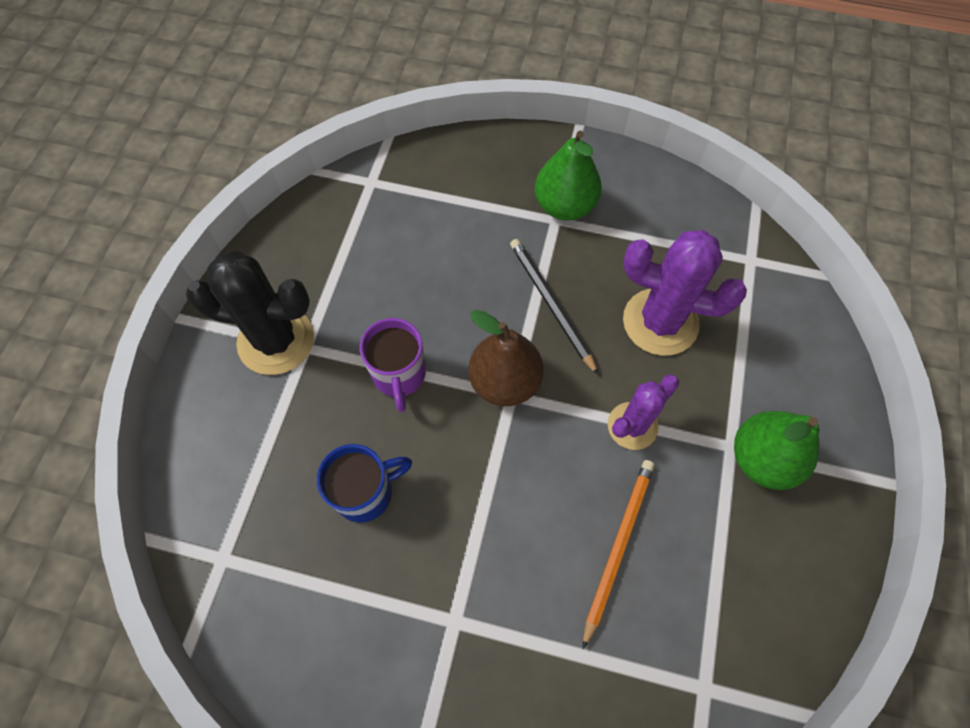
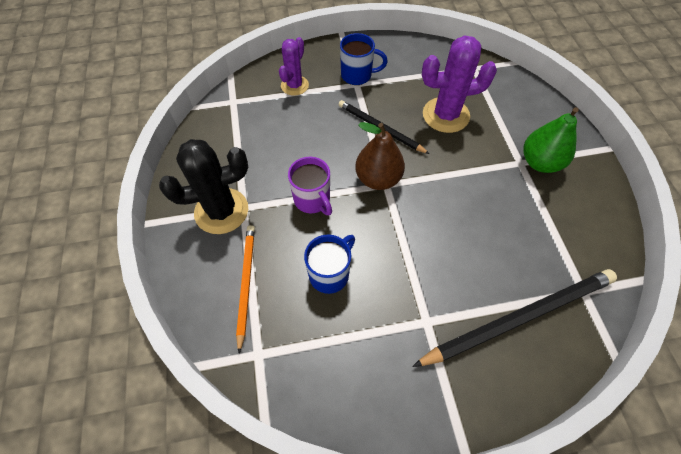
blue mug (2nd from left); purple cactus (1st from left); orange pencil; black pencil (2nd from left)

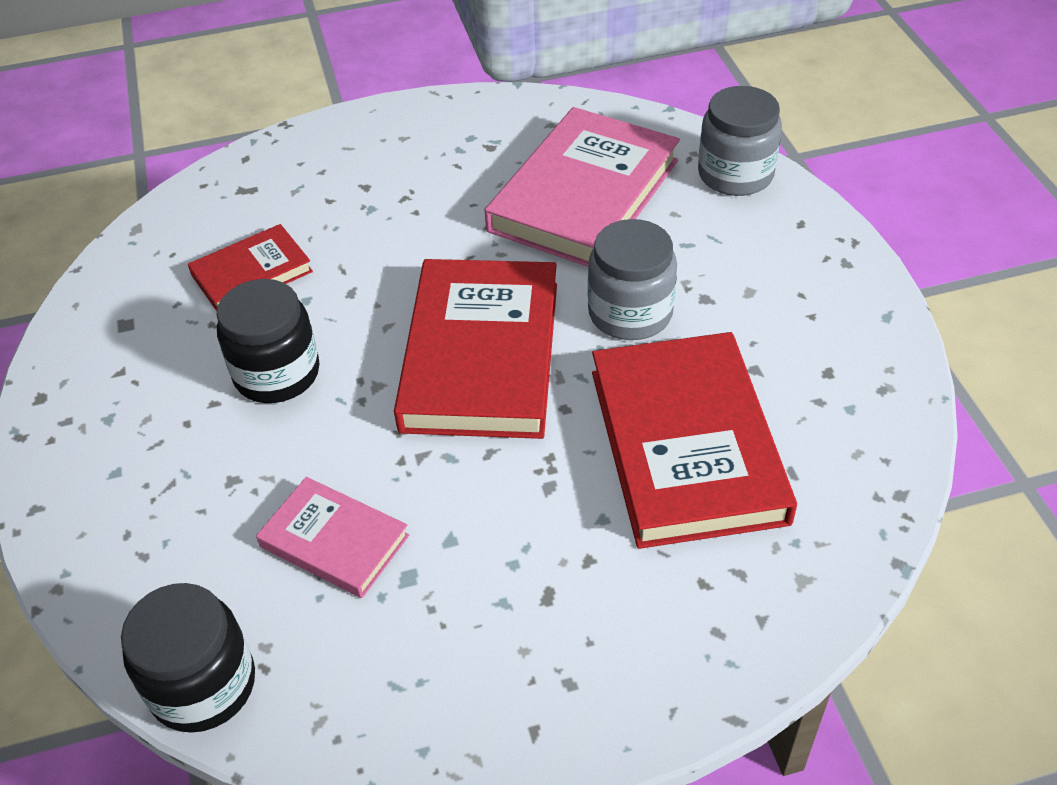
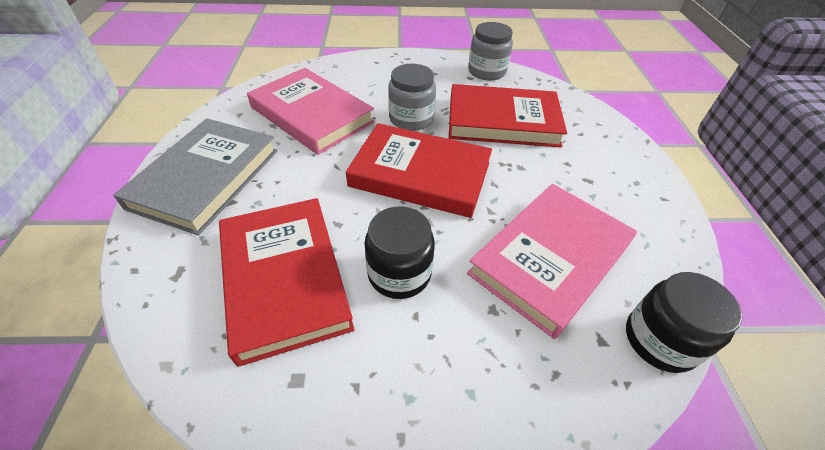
grey jar (2nd from left); red book (1st from left); pink book (2nd from left); grey book

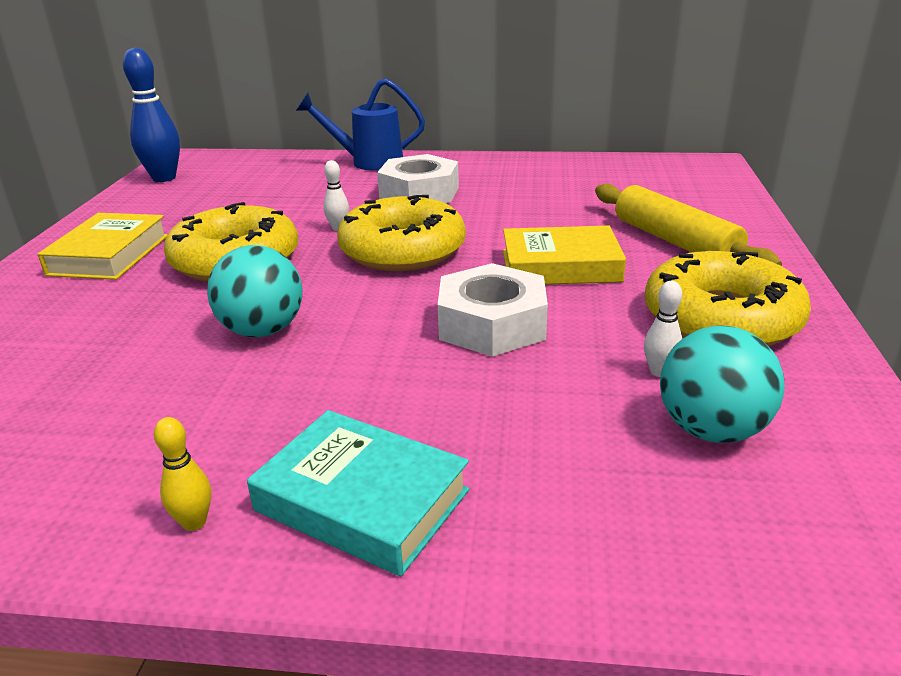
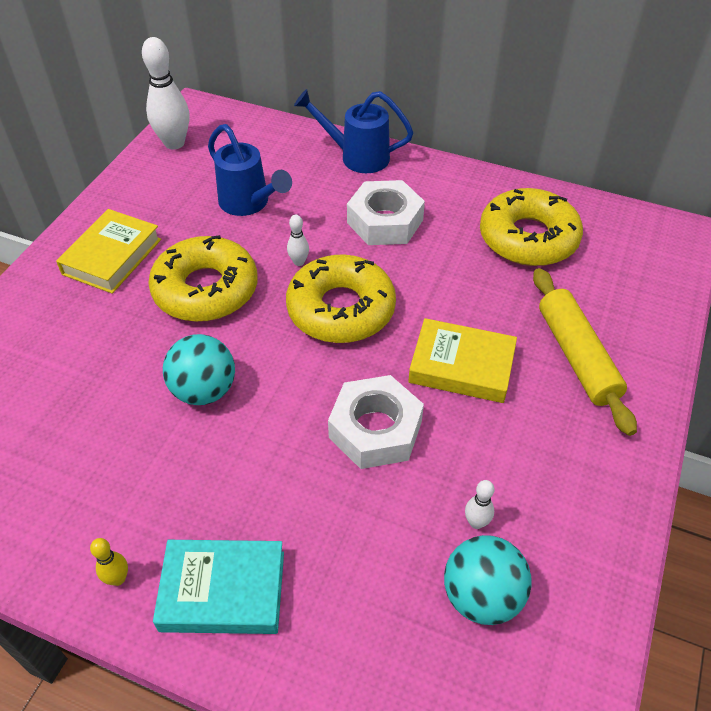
white bowling pin (1st from left); yellow donut (3rd from left); turquoise book; blue watering can (1st from left)

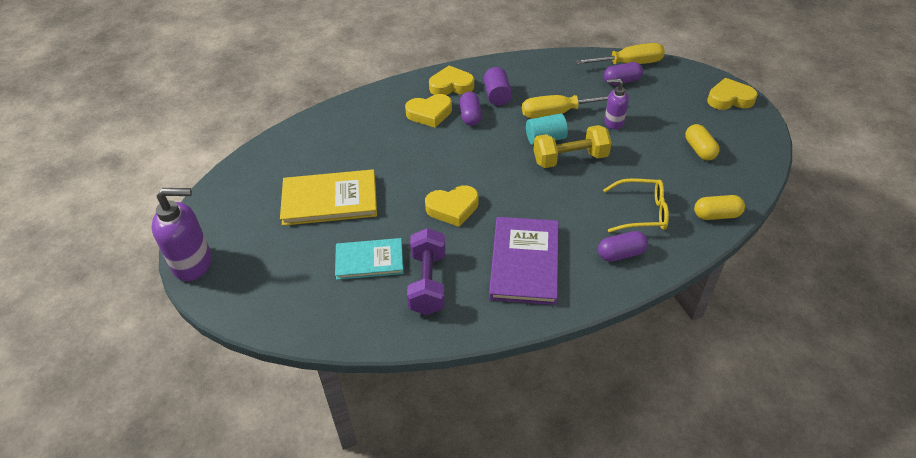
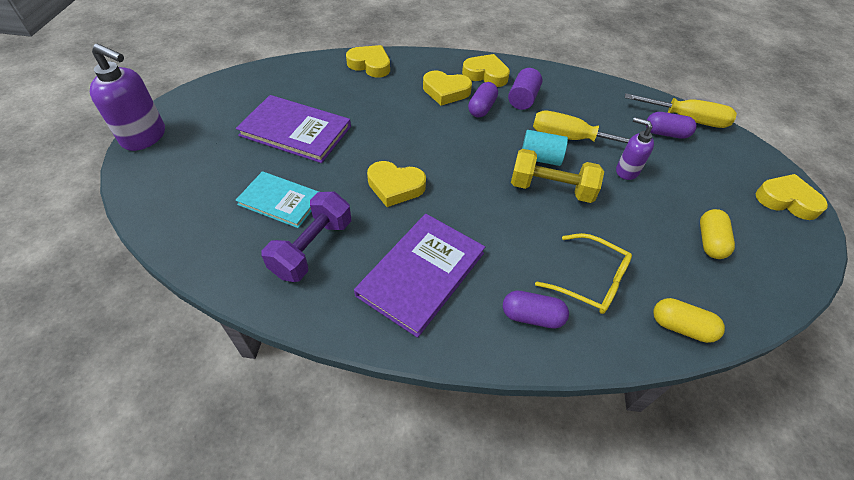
purple book (1st from left); yellow heart (1st from left)

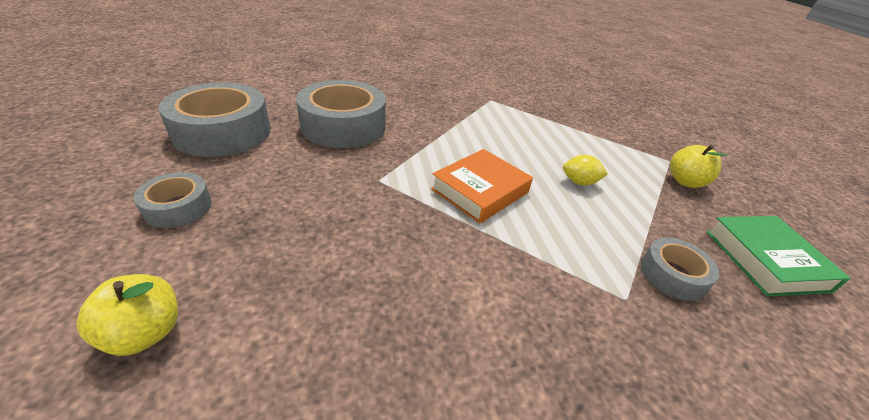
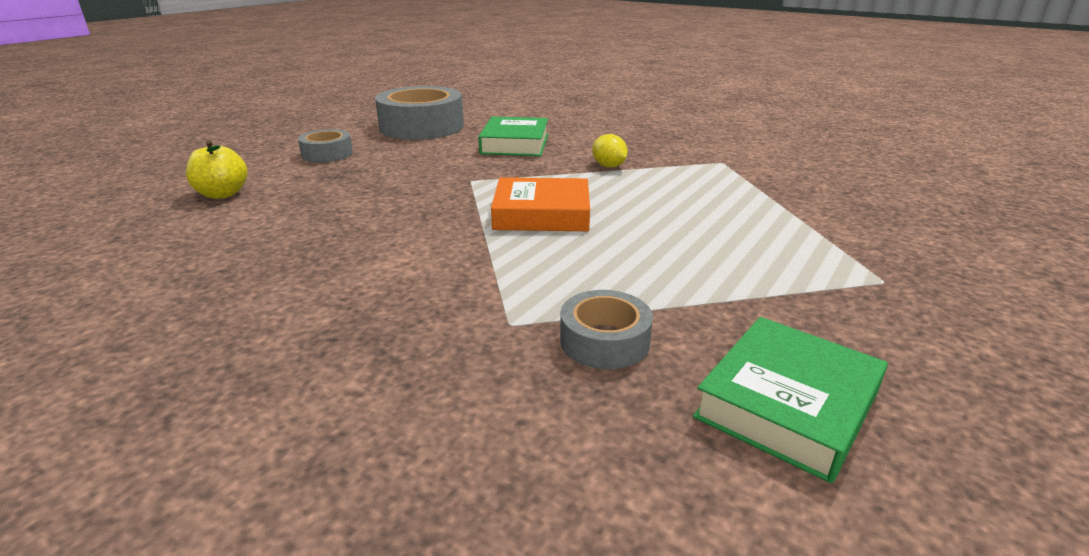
green book (1st from left); yellow apple (2nd from left in the first image); yellow lemon

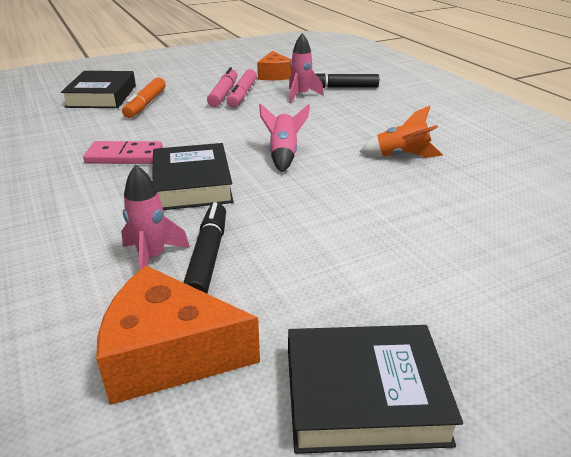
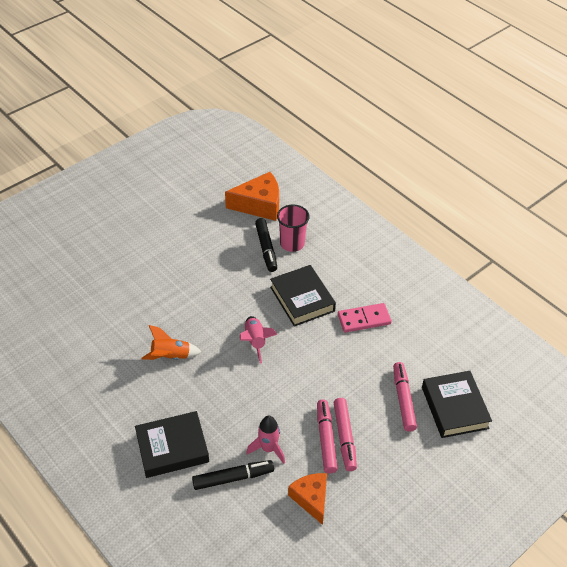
pink marker (3rd from left); pink cup; black book (1st from left)

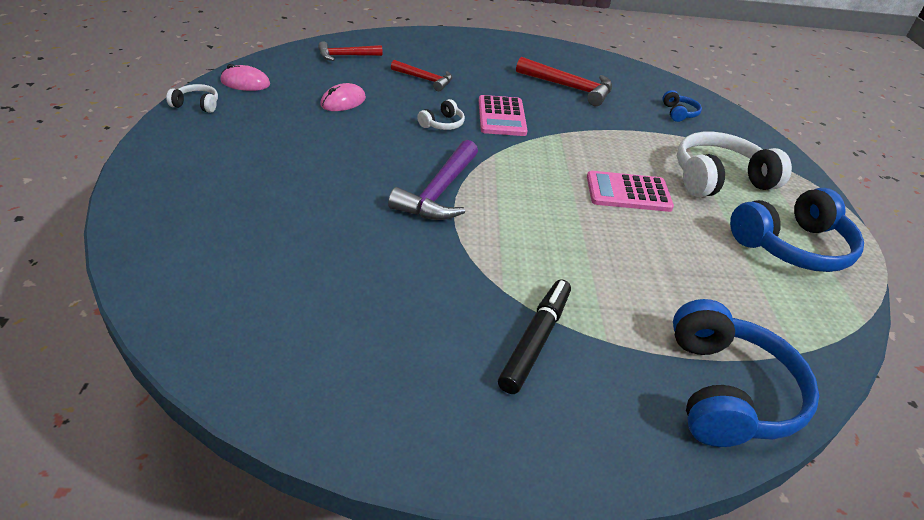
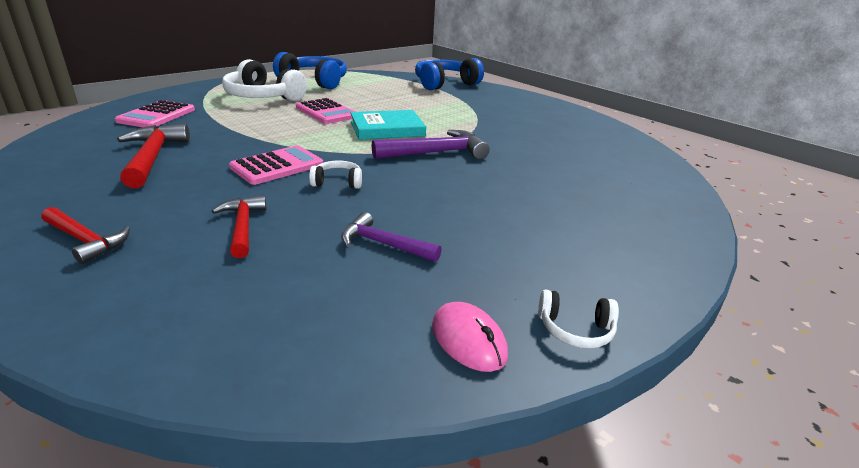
red hammer (1st from left); purple hammer (1st from left); white headphones (3rd from left); pink calculator (1st from left); black marker; turquoise book

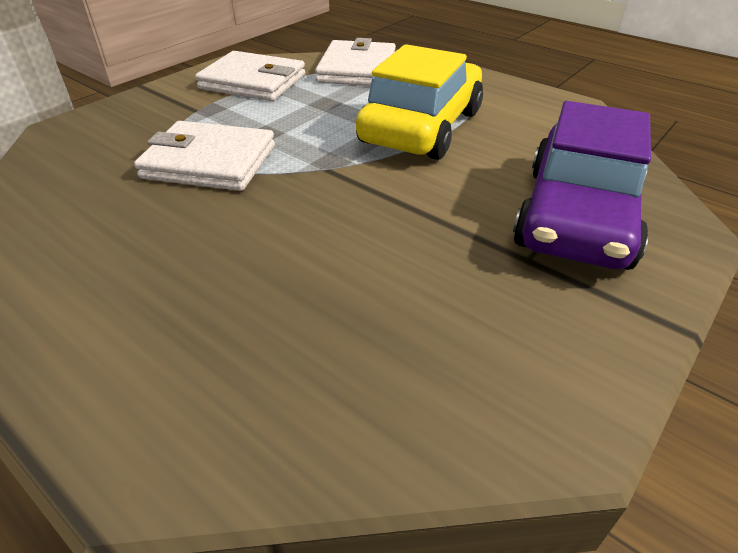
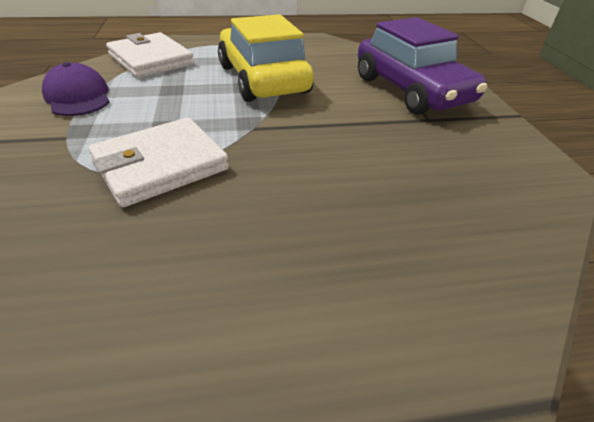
purple cap

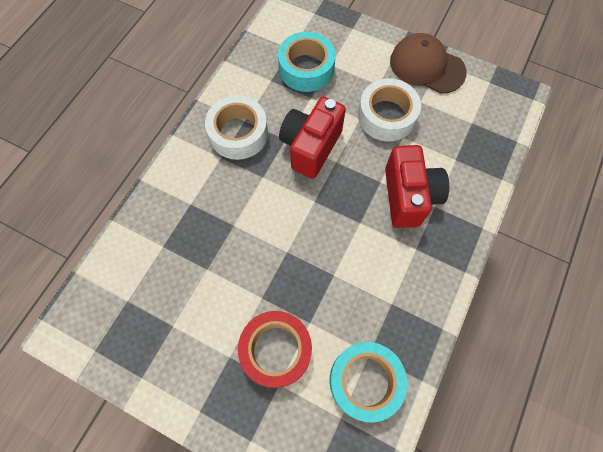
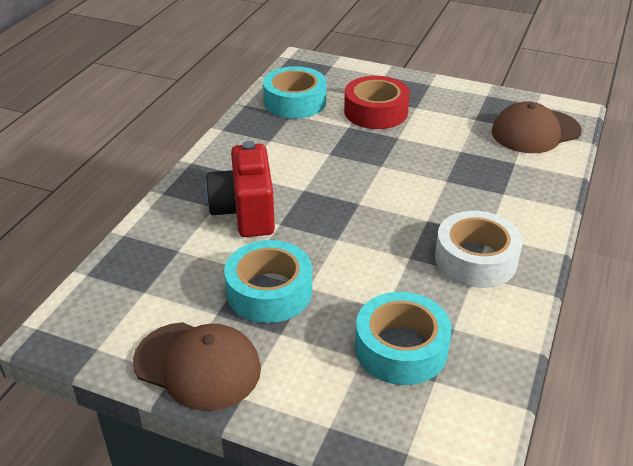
turquoise tape (1st from left); red camera (1st from left in the first image); brown cap (2nd from left)

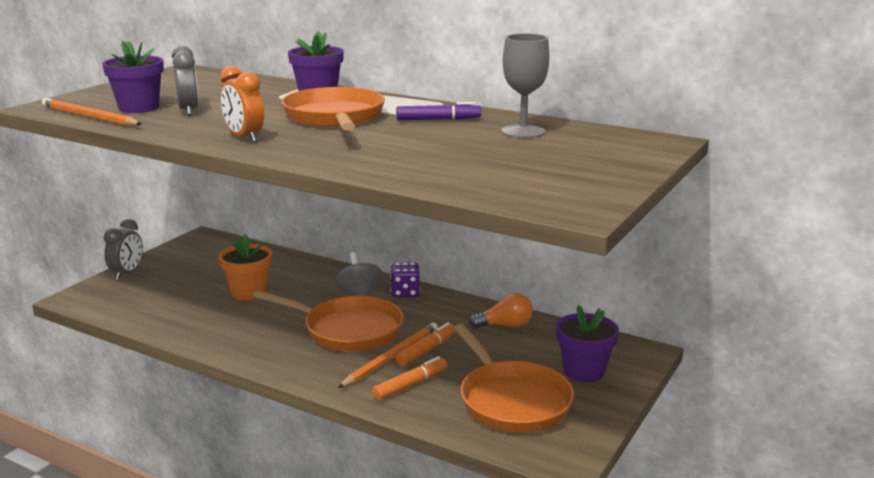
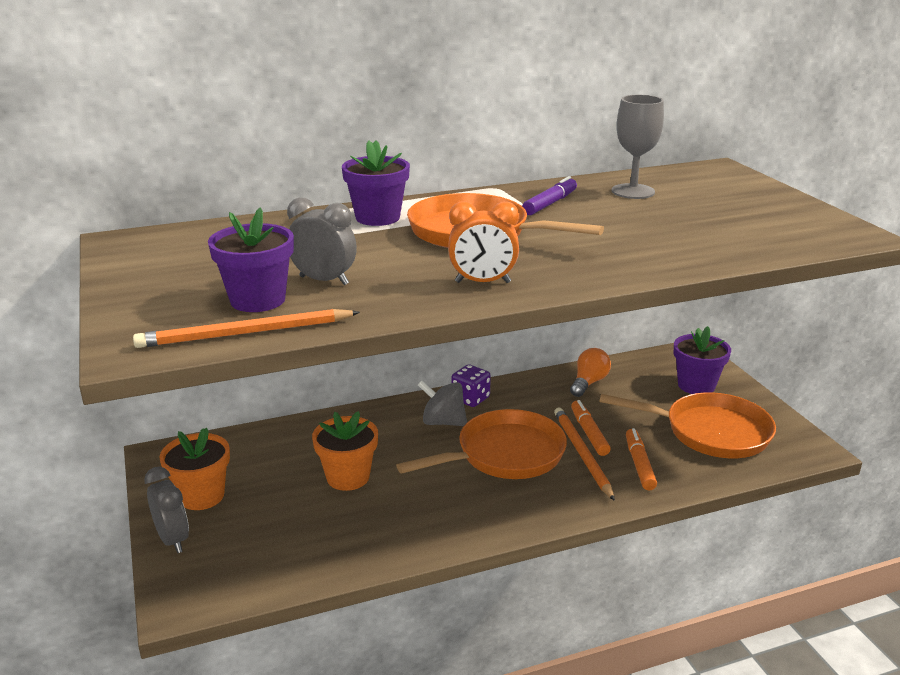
orange flower pot (1st from left)

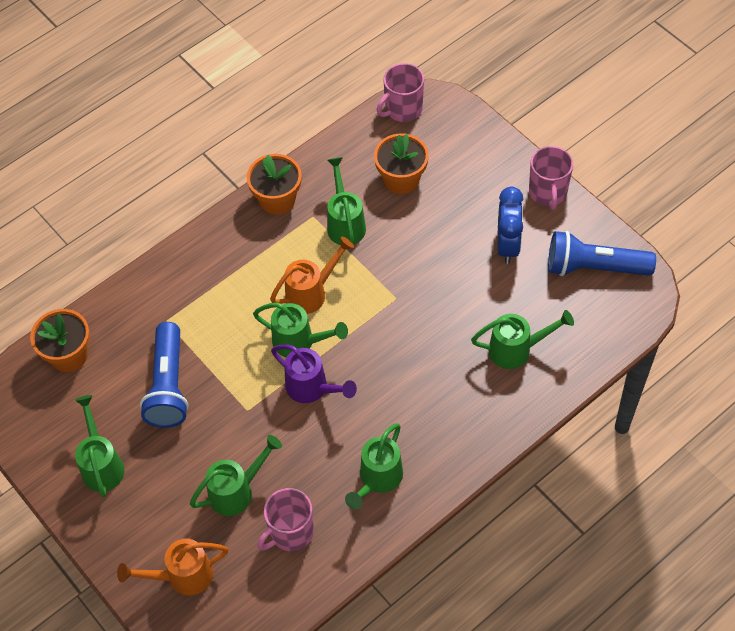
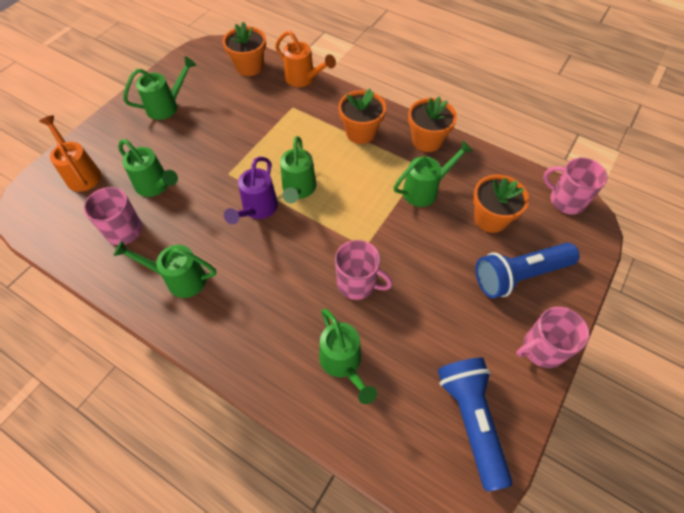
blue clock; orange watering can (2nd from left); blue flashlight (2nd from left); orange flower pot (2nd from left); pink mug (2nd from left)

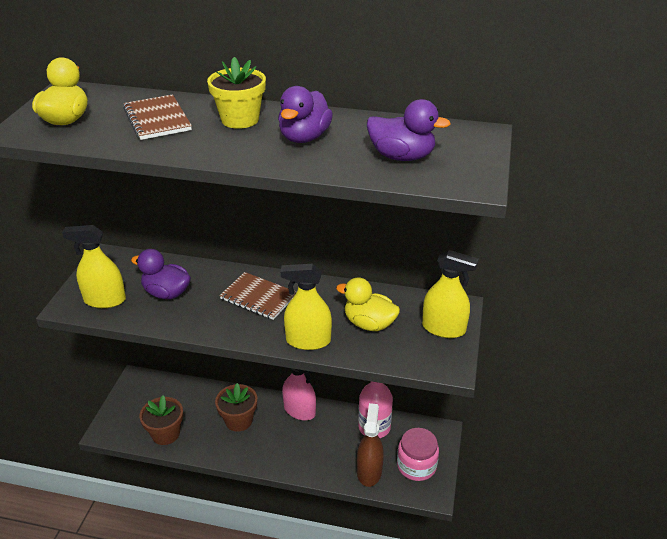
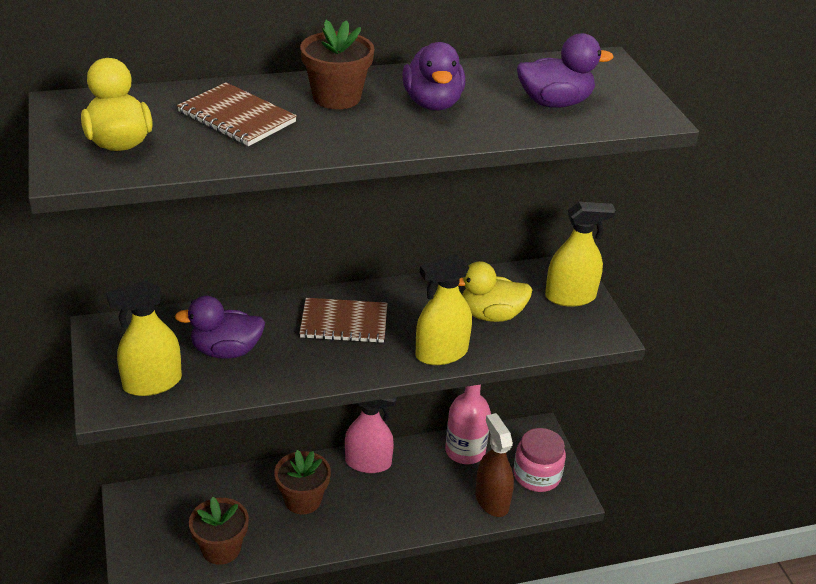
brown flower pot (3rd from left)

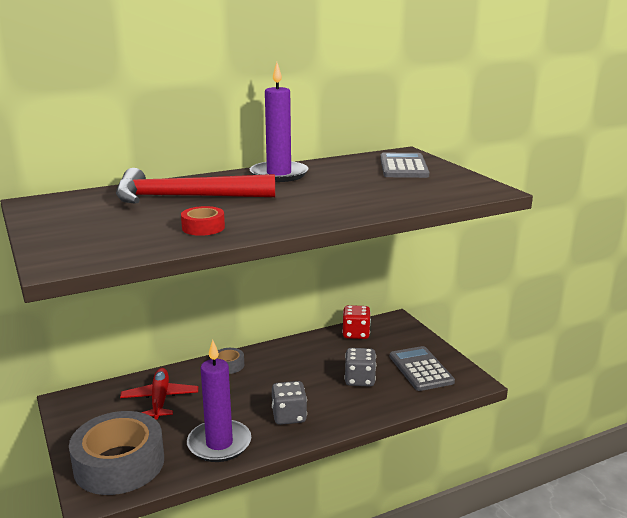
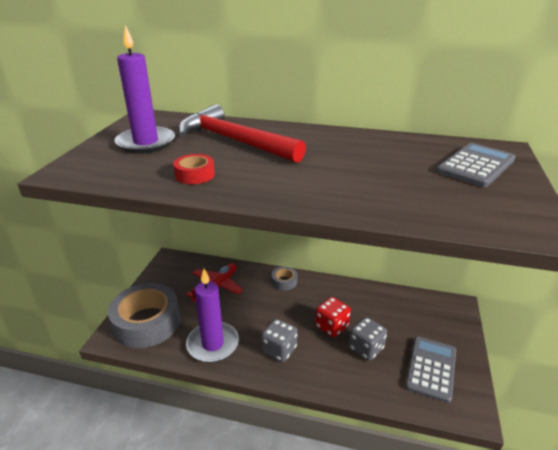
purple candle (1st from left); red dice

